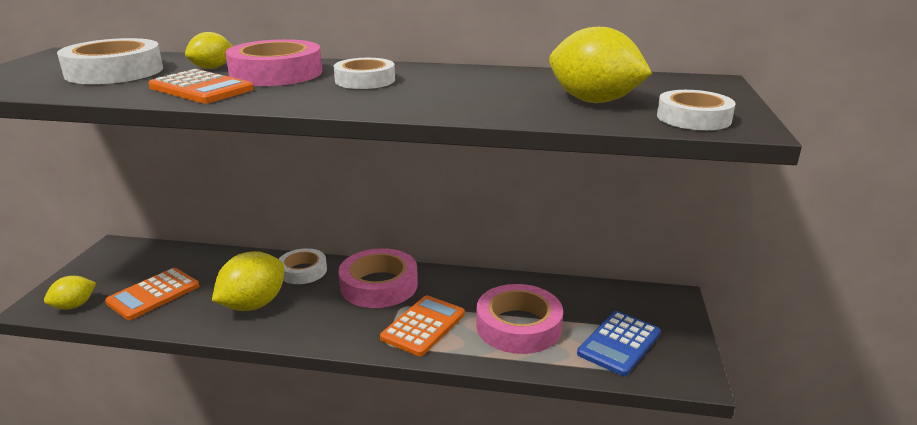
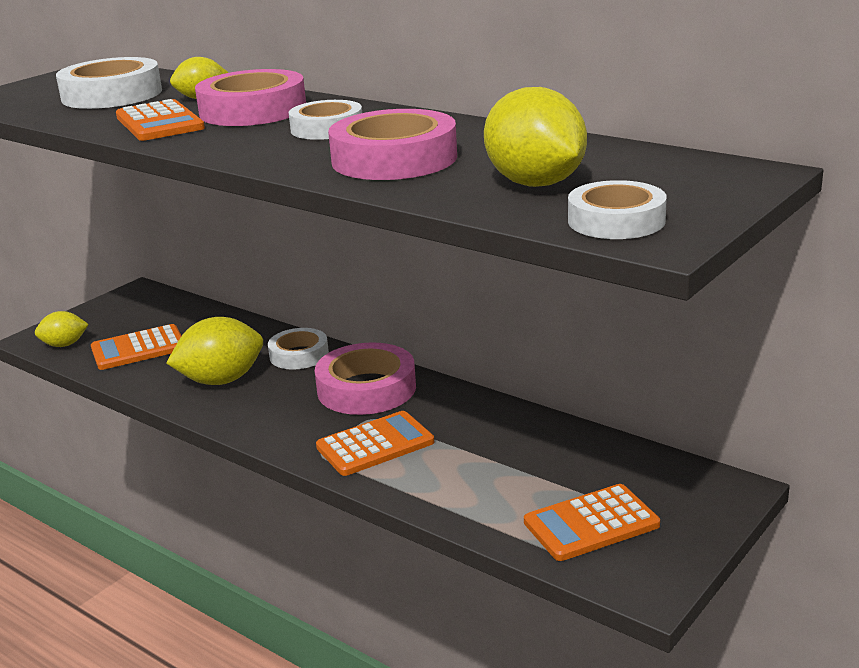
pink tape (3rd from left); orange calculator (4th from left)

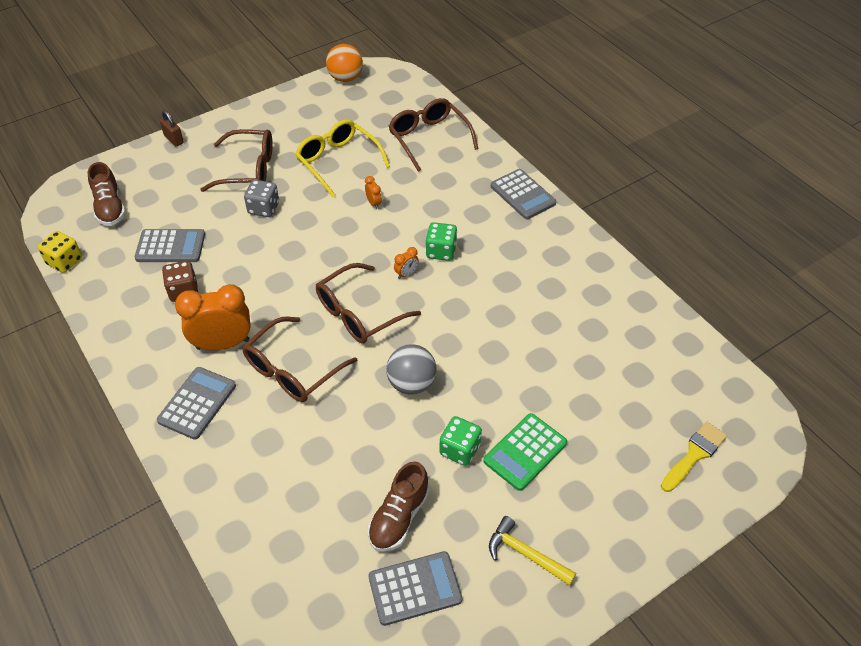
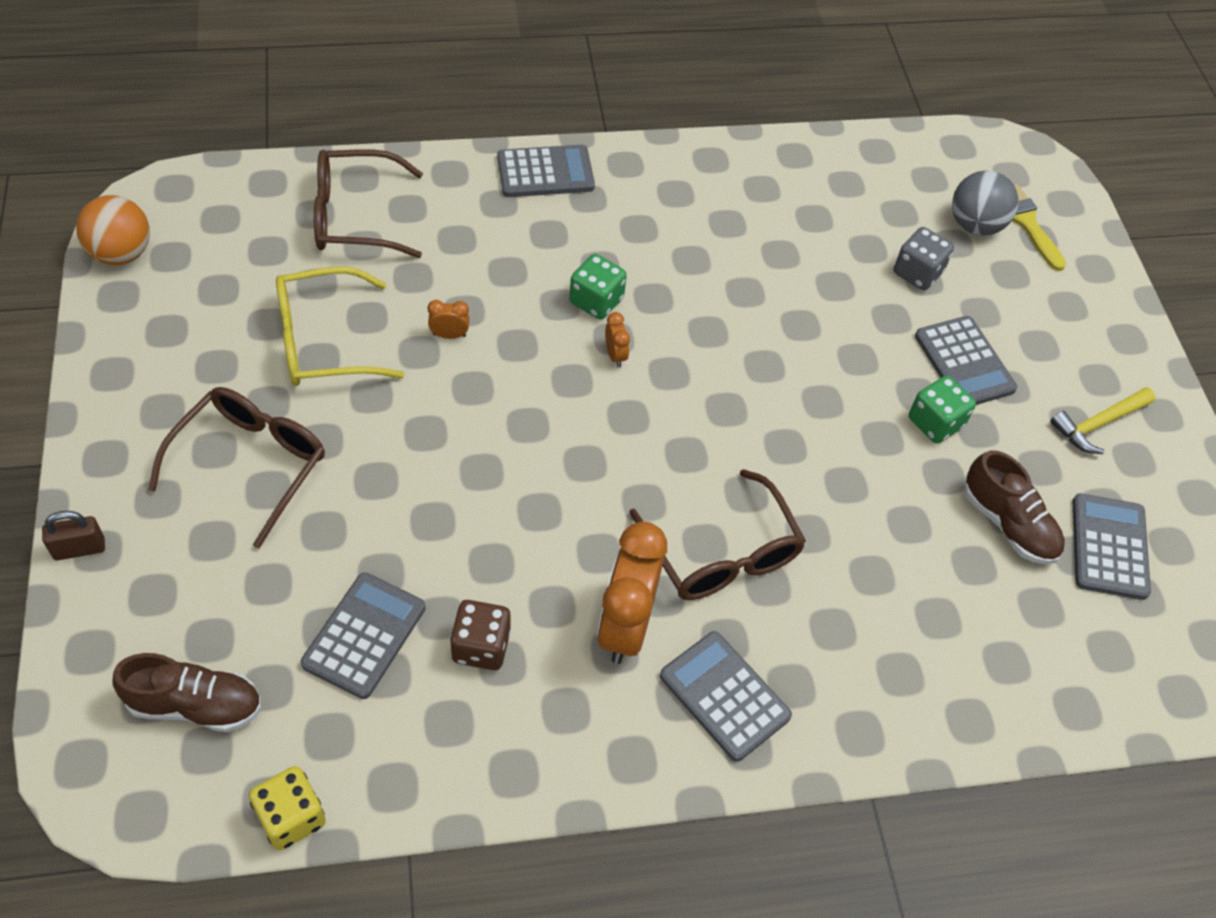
grey dice; brown glasses (3rd from left in the first image); grey ball; grey calculator (4th from left)

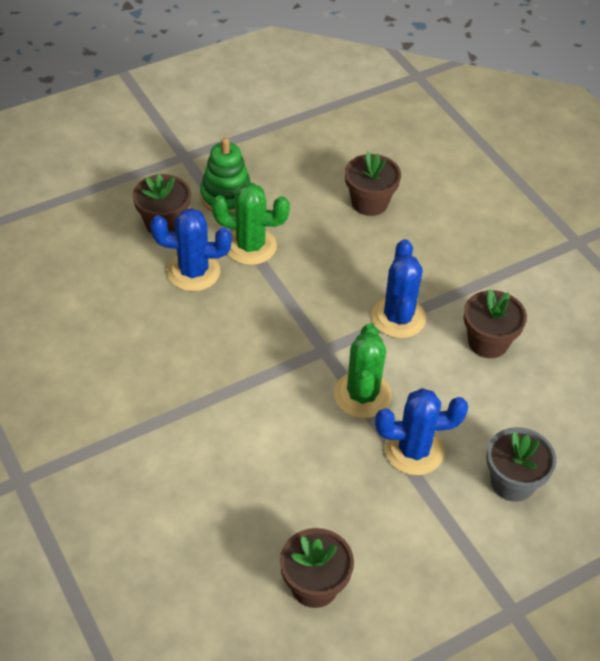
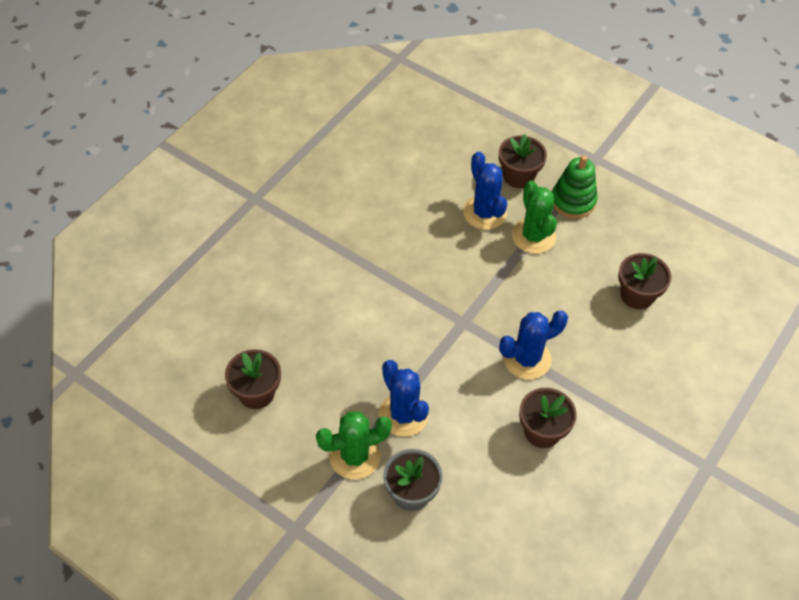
green cactus (1st from left)

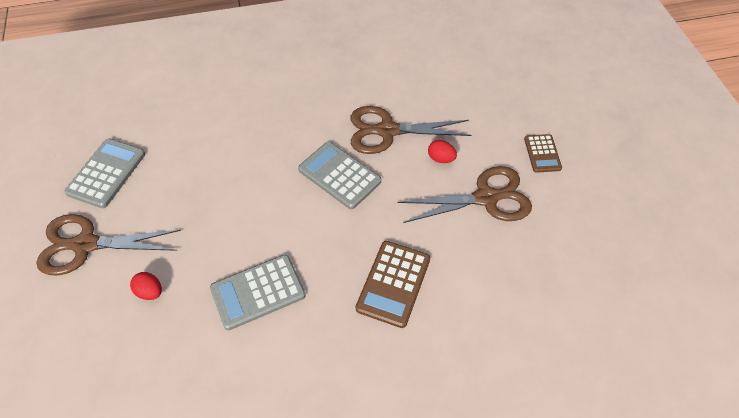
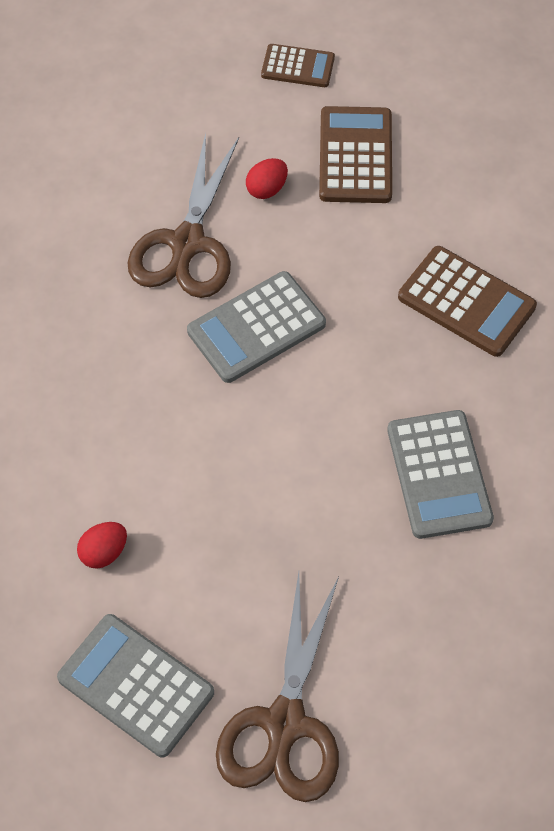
brown calculator (2nd from left); red egg (1st from left)

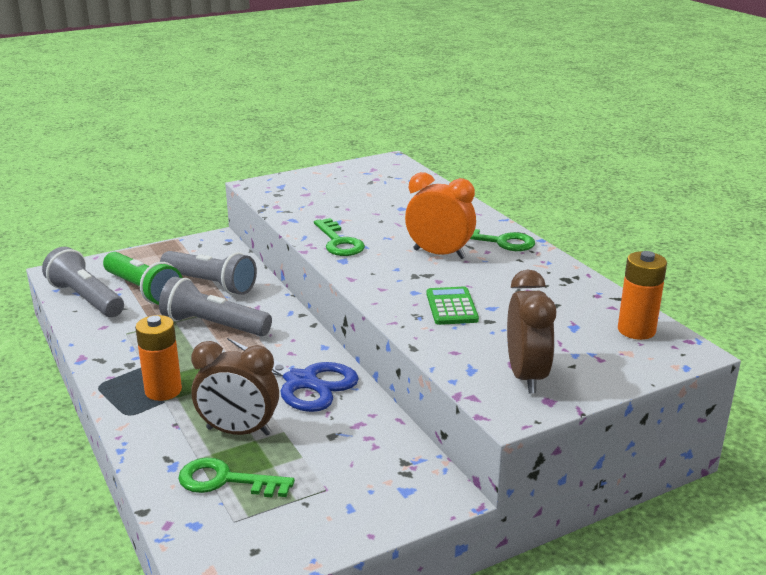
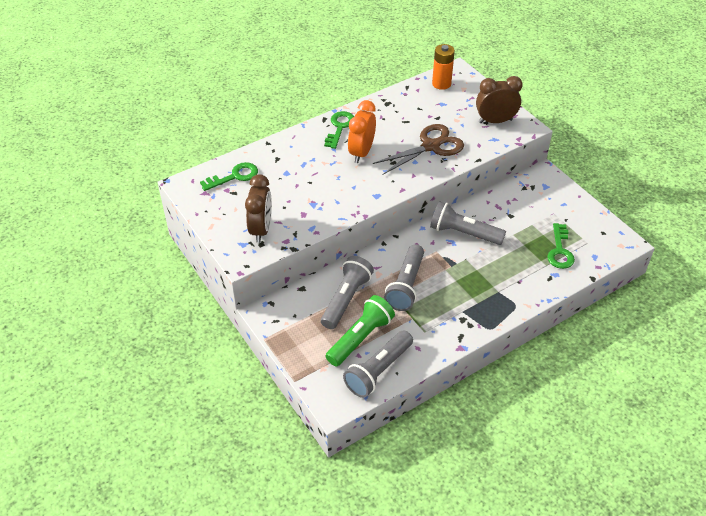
green key (1st from left); brown scissors; orange battery (1st from left in the first image); grey flashlight (4th from left); brown clock (1st from left)

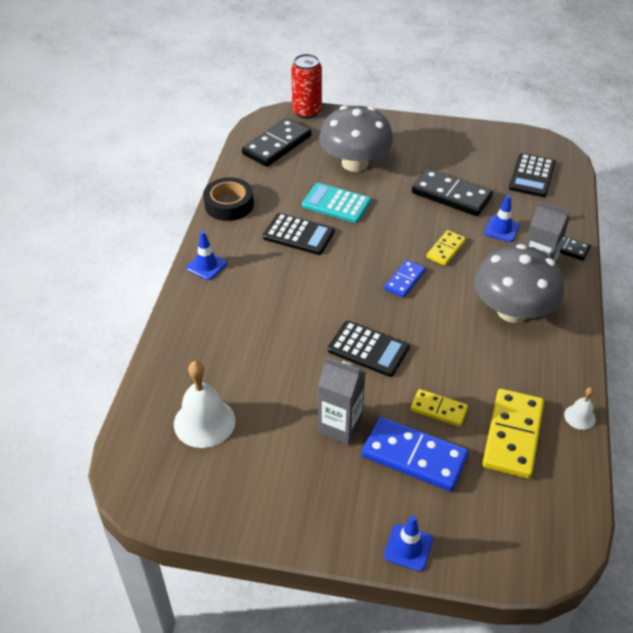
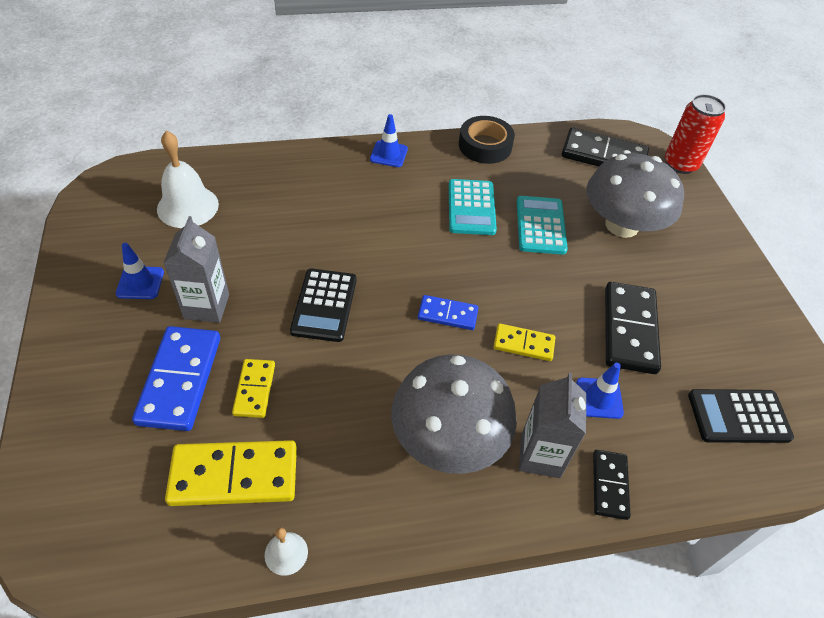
turquoise calculator (1st from left); blue traffic cone (1st from left)

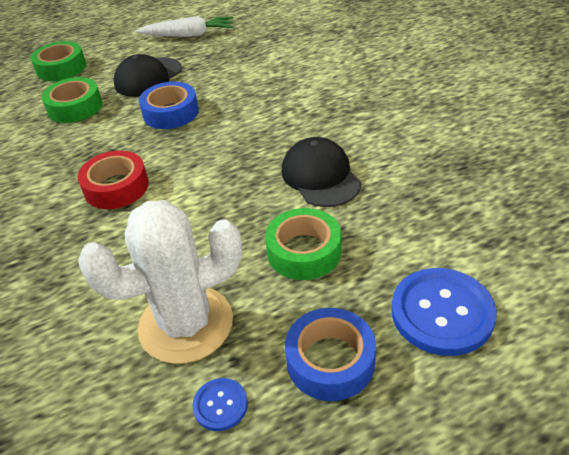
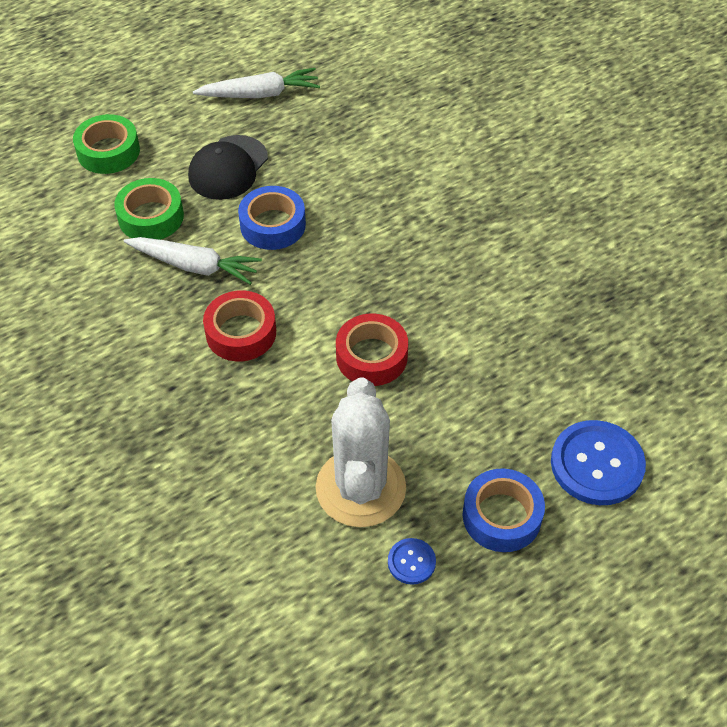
black cap (2nd from left in the first image); white cactus; green tape (3rd from left in the first image); white carrot (1st from left); red tape (2nd from left)

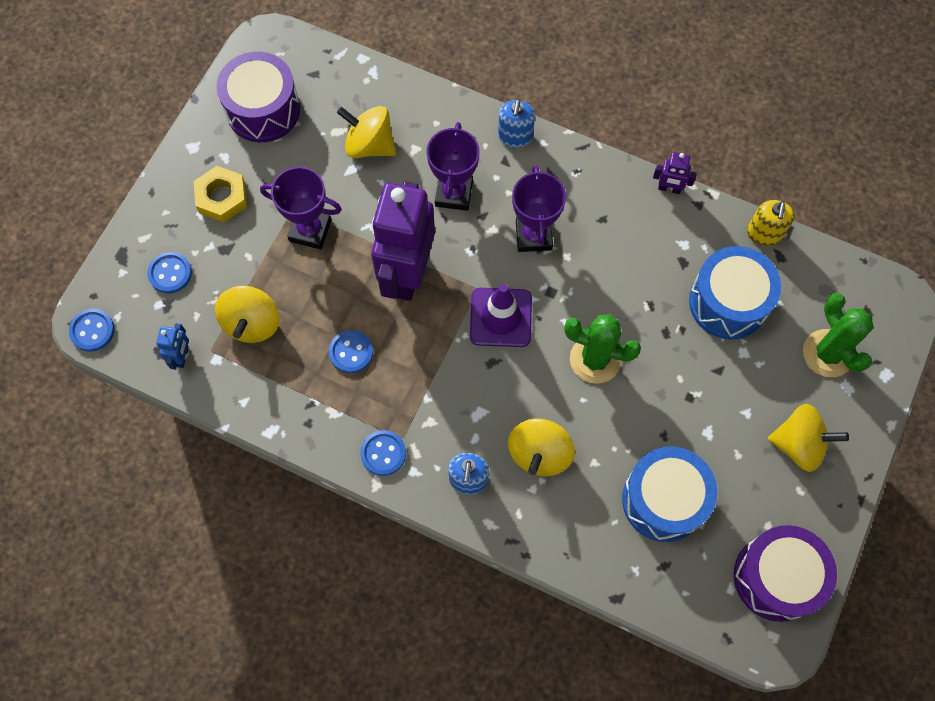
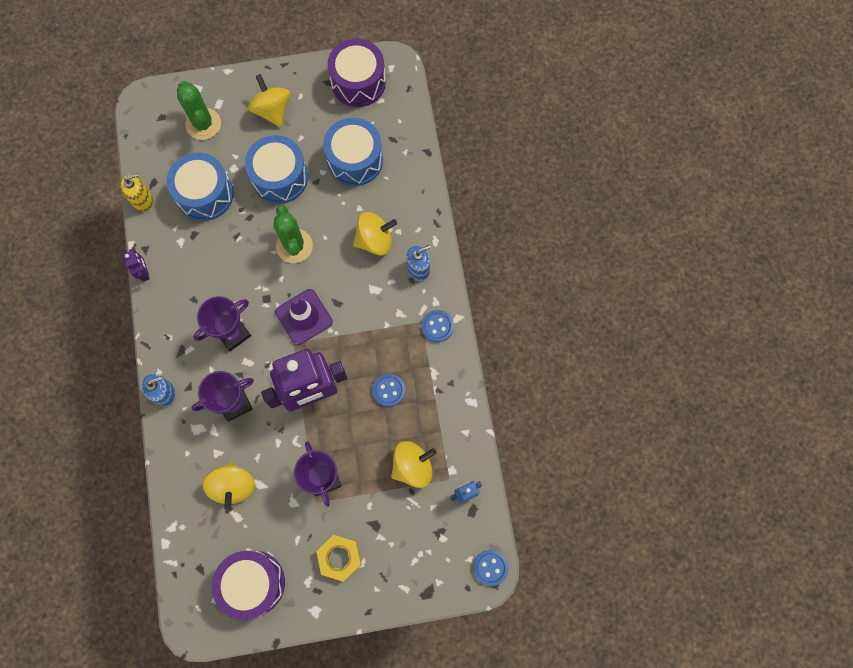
blue button (2nd from left in the first image); green cactus (1st from left); blue drum (2nd from left)

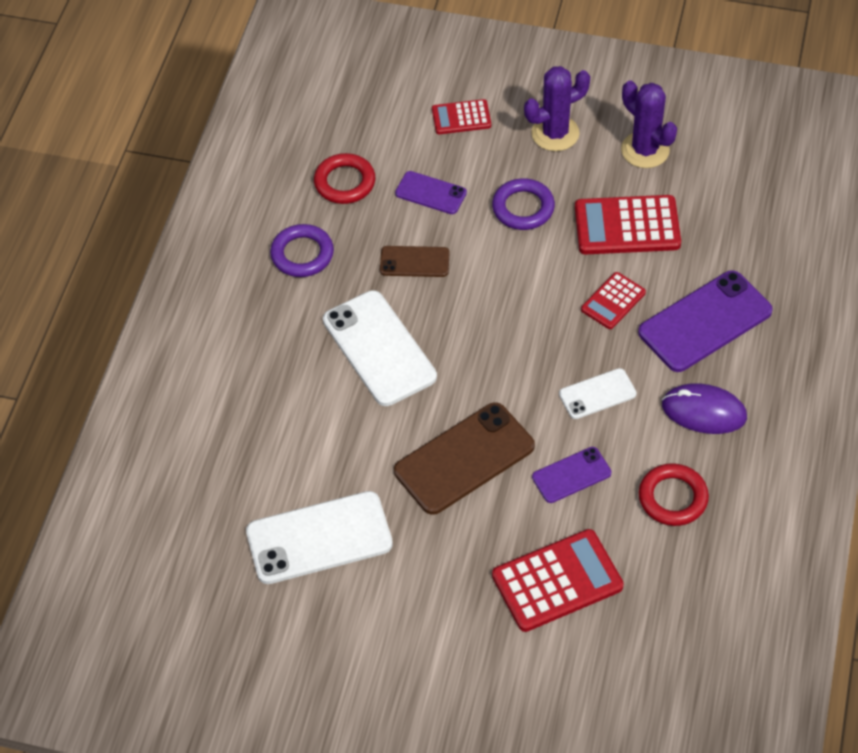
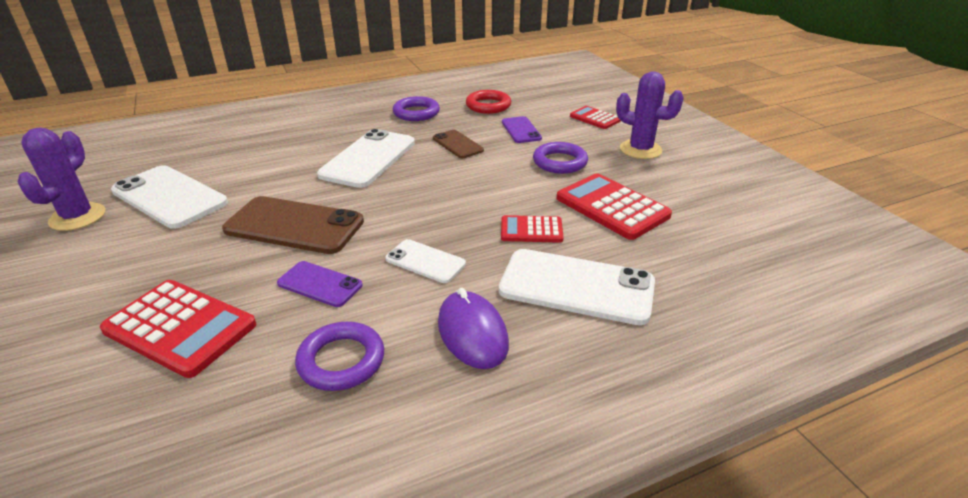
purple cactus (1st from left); white phone (4th from left); purple ring (1st from left)

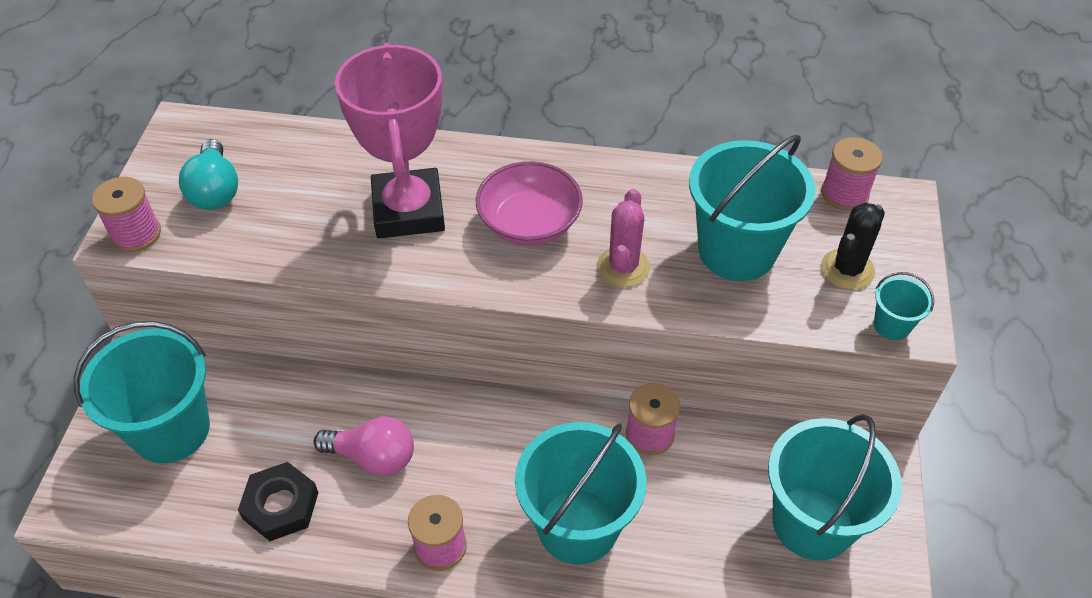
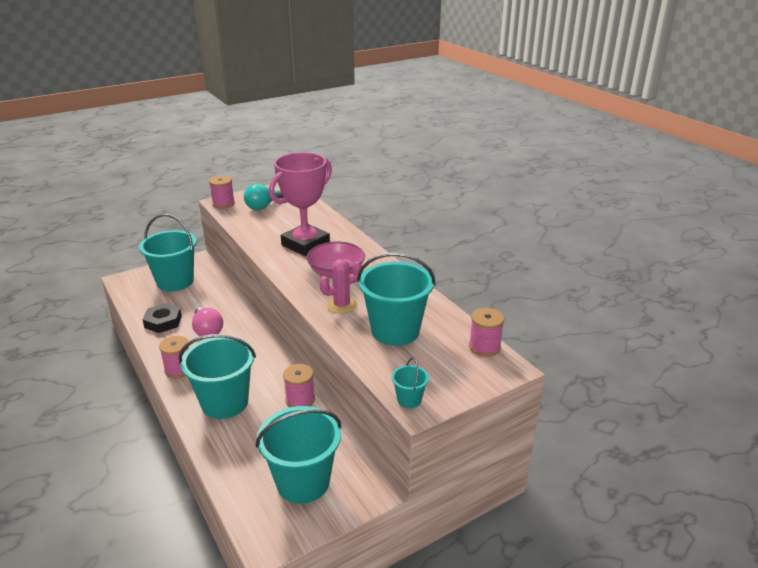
black cactus

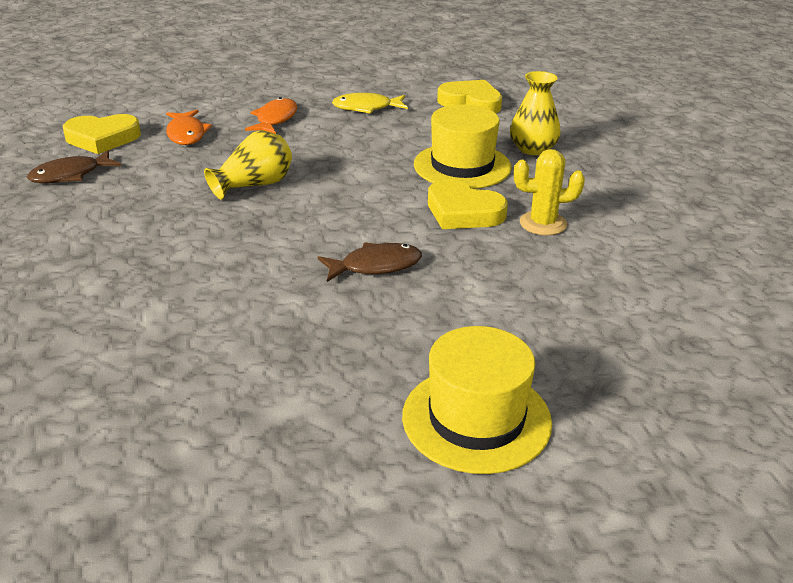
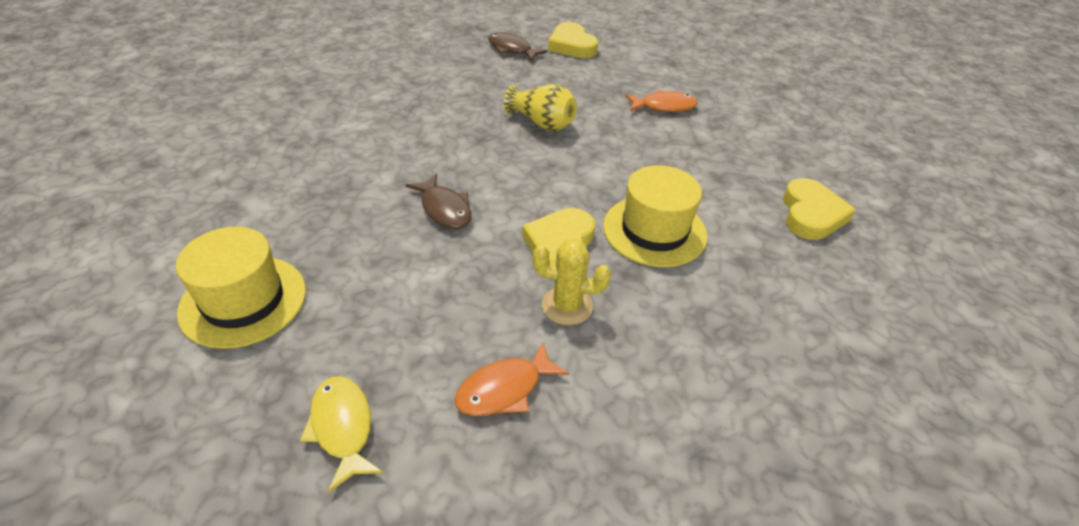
yellow vase (2nd from left in the first image); yellow fish; orange fish (1st from left); yellow cactus

